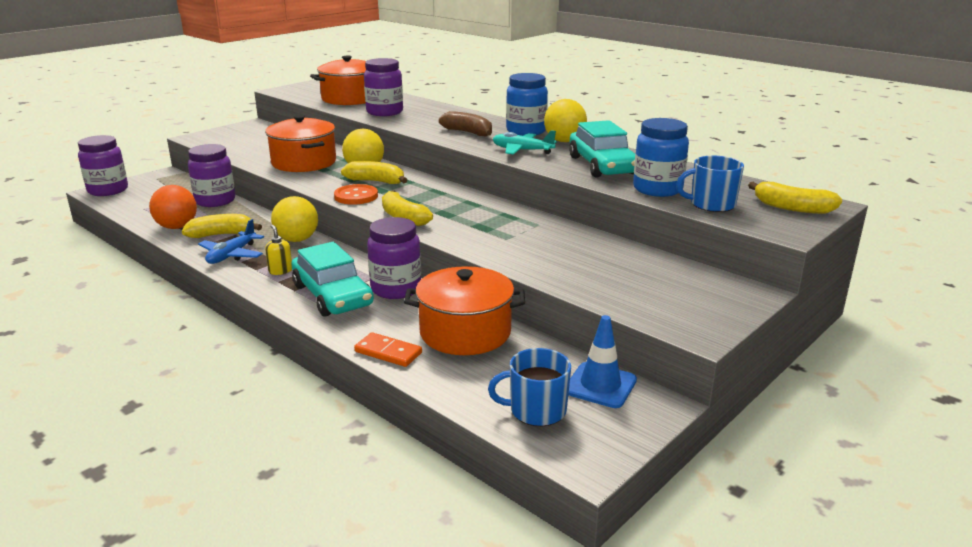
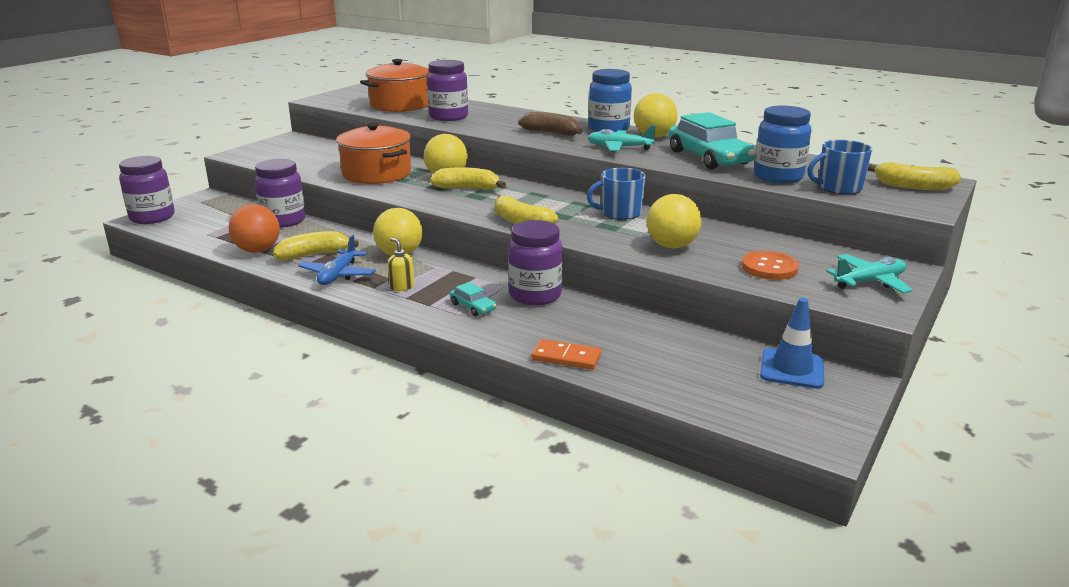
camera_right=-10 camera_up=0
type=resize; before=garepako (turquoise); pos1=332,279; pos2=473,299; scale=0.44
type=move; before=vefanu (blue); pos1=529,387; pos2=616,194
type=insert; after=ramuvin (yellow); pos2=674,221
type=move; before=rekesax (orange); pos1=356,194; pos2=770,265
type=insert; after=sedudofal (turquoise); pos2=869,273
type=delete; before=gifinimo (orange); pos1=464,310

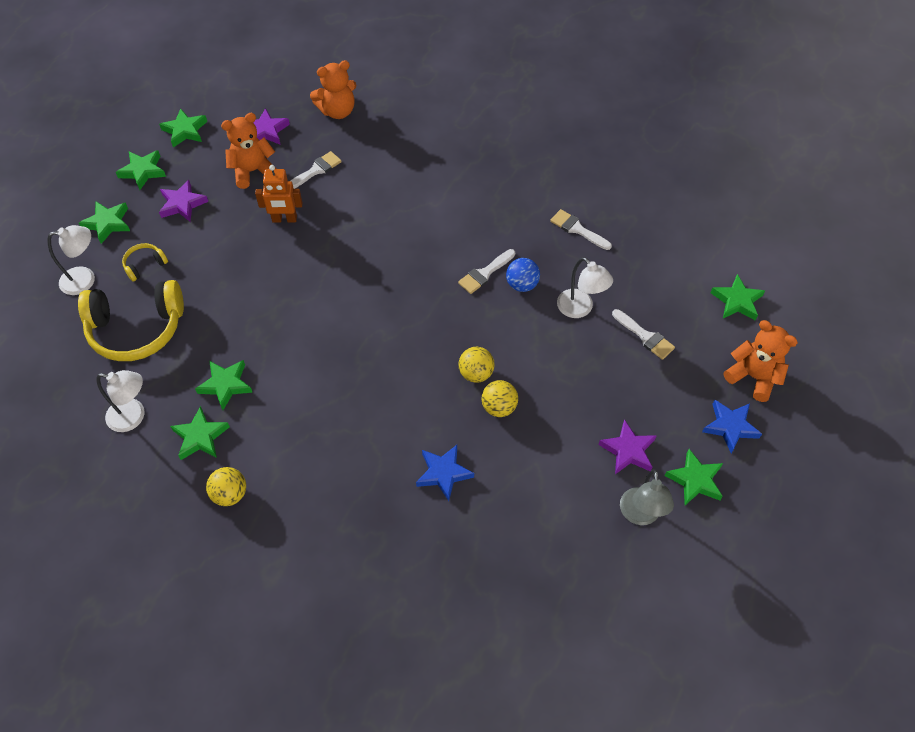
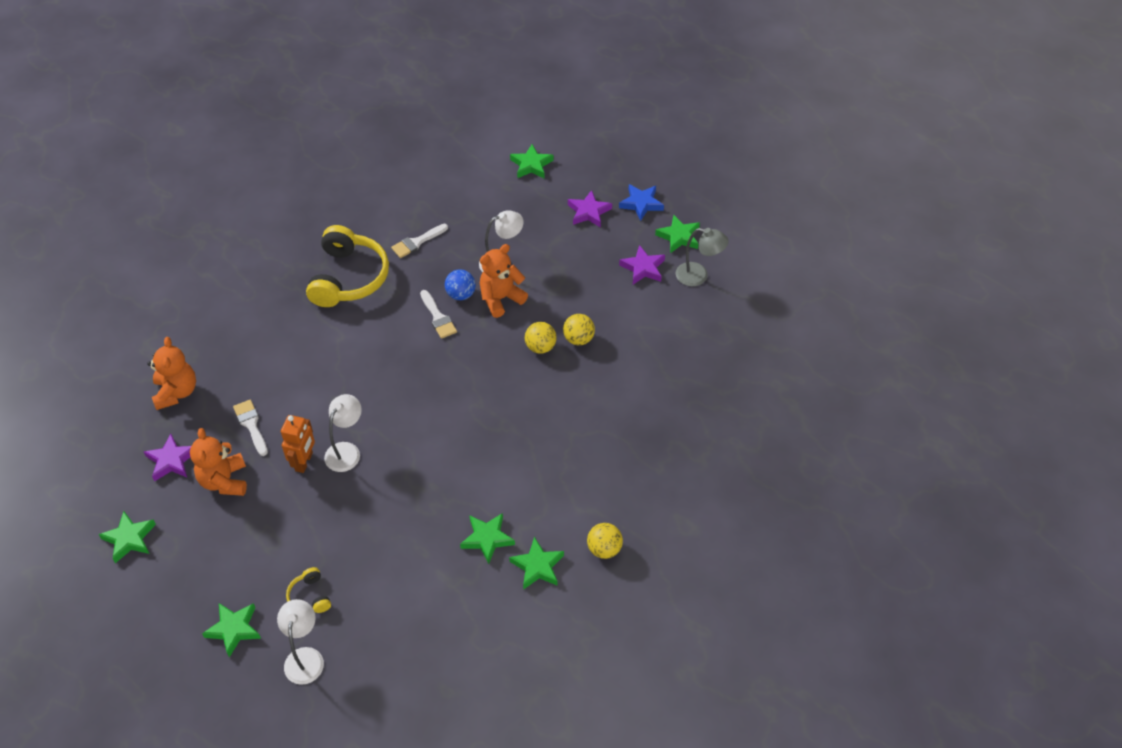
camera_right=-75 camera_up=-5
type=move; before=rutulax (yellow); pos1=131,320; pos2=347,266
type=move; before=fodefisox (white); pos1=120,401; pos2=343,433
type=move; before=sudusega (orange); pos1=761,361; pos2=504,281
type=move; before=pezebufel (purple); pos1=183,201; pos2=590,209
type=delete; before=pezebufel (green); pos1=141,170
type=delete; before=pezebufel (blue); pos1=445,473
type=delete; before=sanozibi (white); pos1=643,334

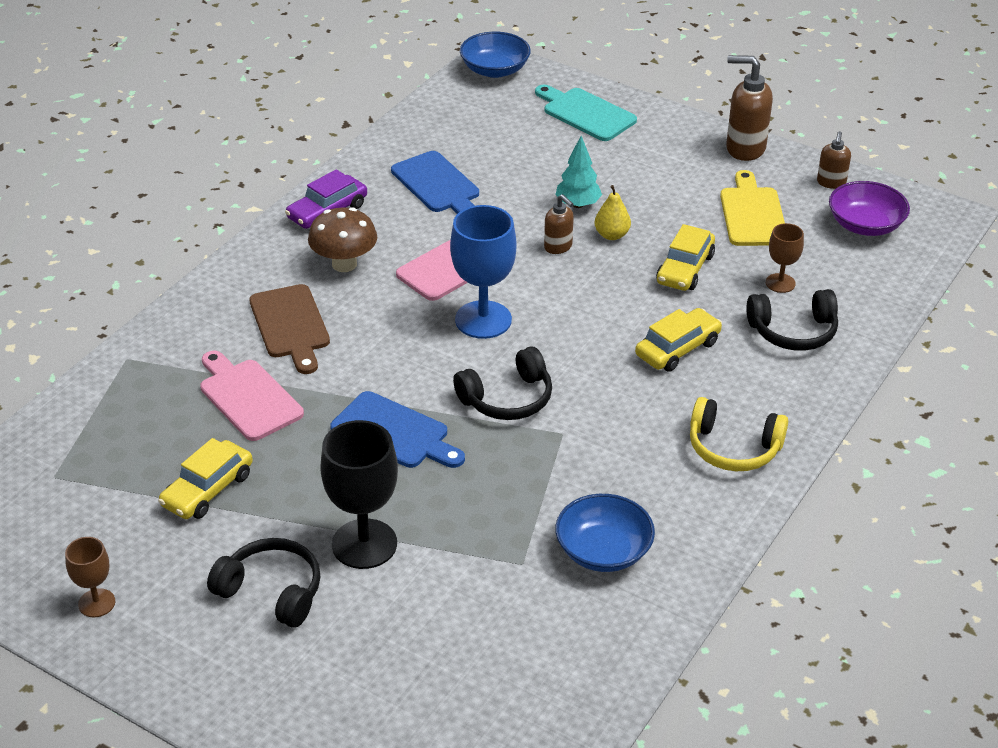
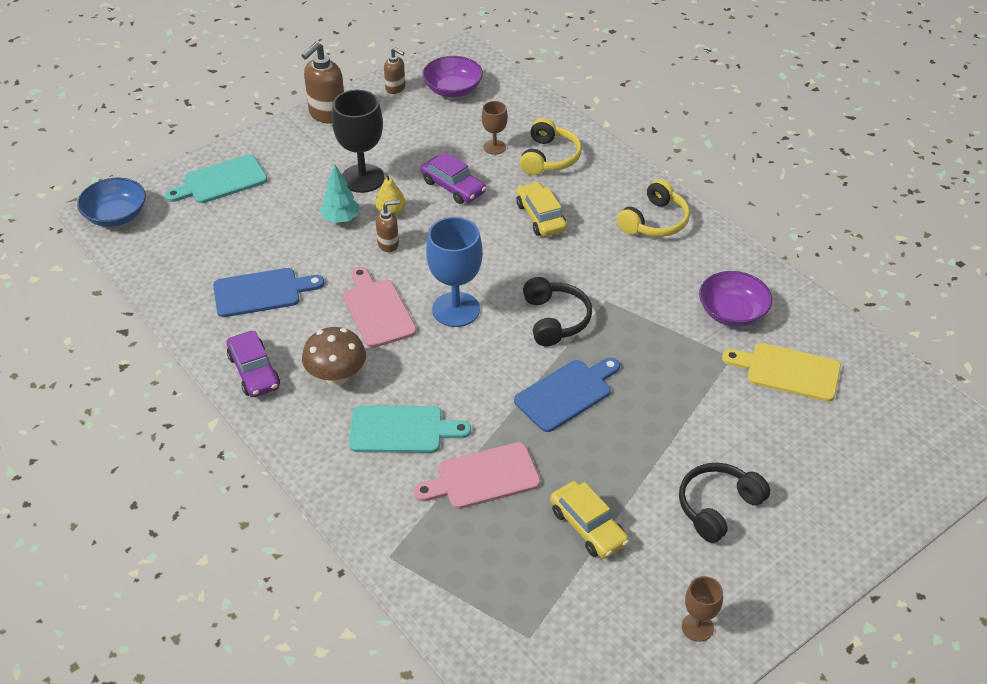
camera_right=-70 camera_up=5
type=move; before=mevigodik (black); pos1=359,494; pos2=358,141
type=recolor; before=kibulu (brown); after=kibulu (turquoise); pos1=289,329; pos2=410,429
type=recolor; before=garepako (yellow); after=garepako (purple); pos1=685,257; pos2=453,178
type=recolor; before=rutulax (black); after=rutulax (yellow); pos1=792,320; pos2=551,146
type=recolor; before=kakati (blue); after=kakati (purple); pos1=605,533; pos2=735,299
type=move; before=kibulu (yellow); pos1=752,208; pos2=781,372

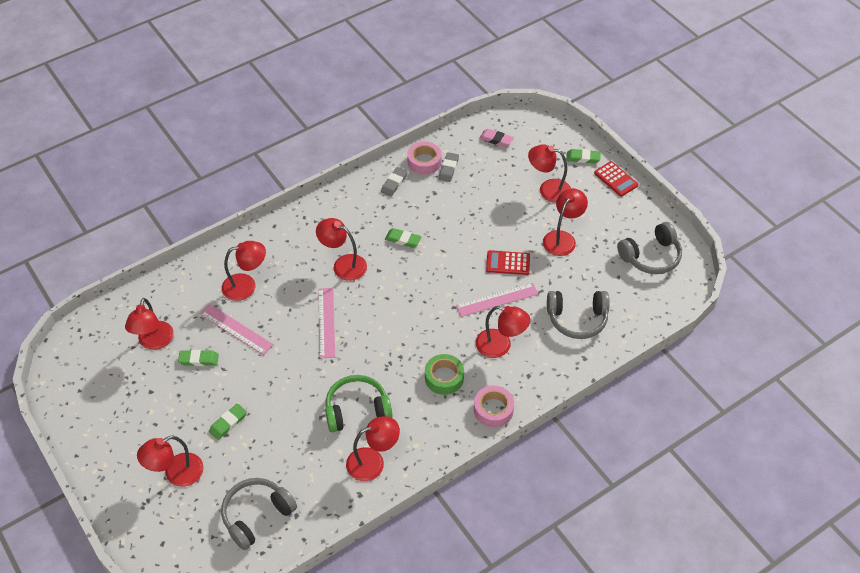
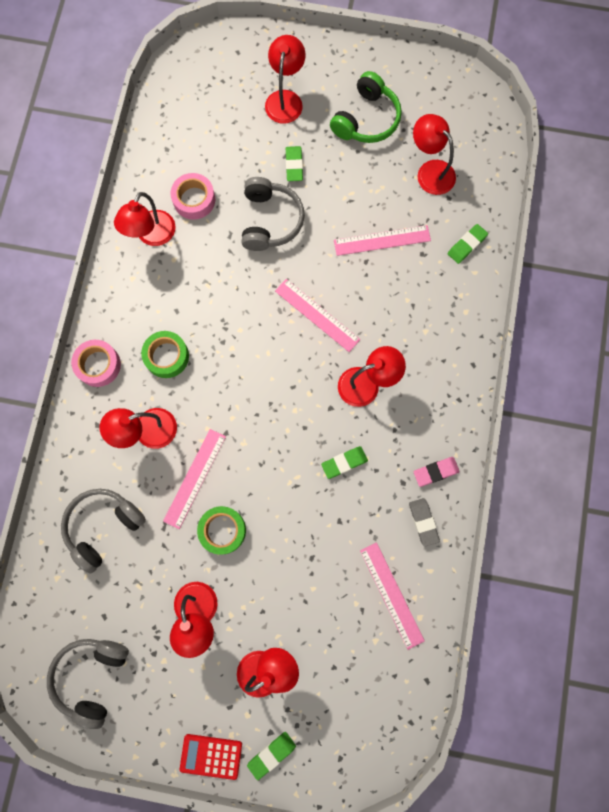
camera_right=135 camera_up=25
type=move; before=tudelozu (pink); pos1=424,158; pos2=193,196
type=replace; before=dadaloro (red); after=tudelozu (green); pos1=508,262; pos2=221,530
type=move; before=rutulax (grey); pos1=259,514; pos2=273,214
type=move; before=rutulax (green); pos1=359,403; pos2=366,107
type=replace; before=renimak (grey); after=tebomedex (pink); pos1=449,167; pos2=392,596
type=move; before=renimak (pink); pos1=496,138; pos2=437,472
type=move; before=renimak (green); pos1=198,358; pos2=468,244
type=delete; before=fodefisox (red); pos1=244,271

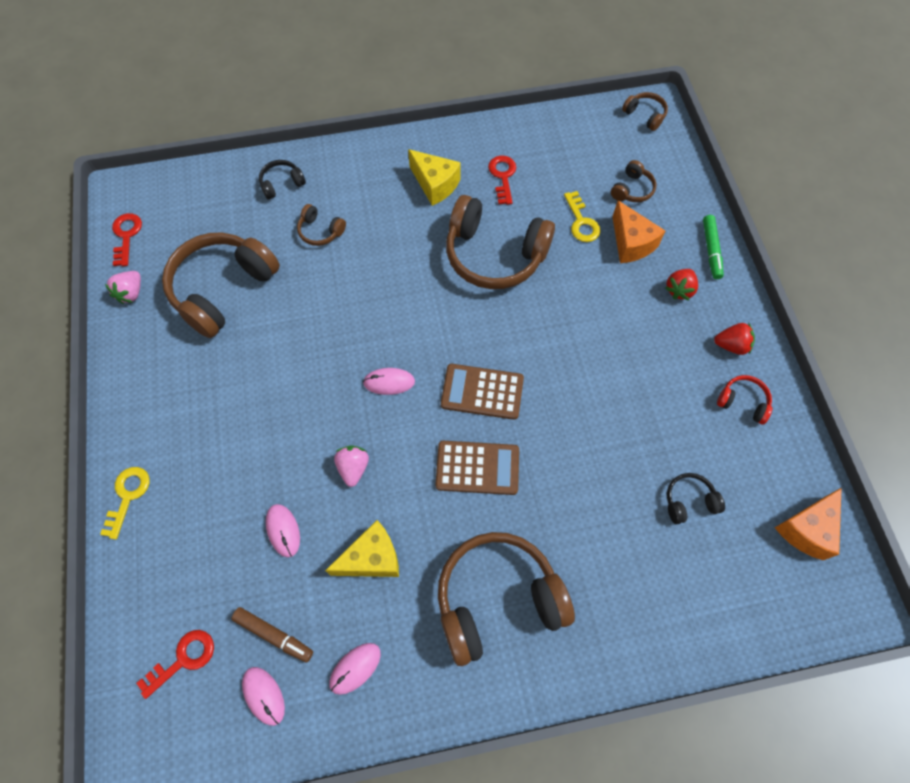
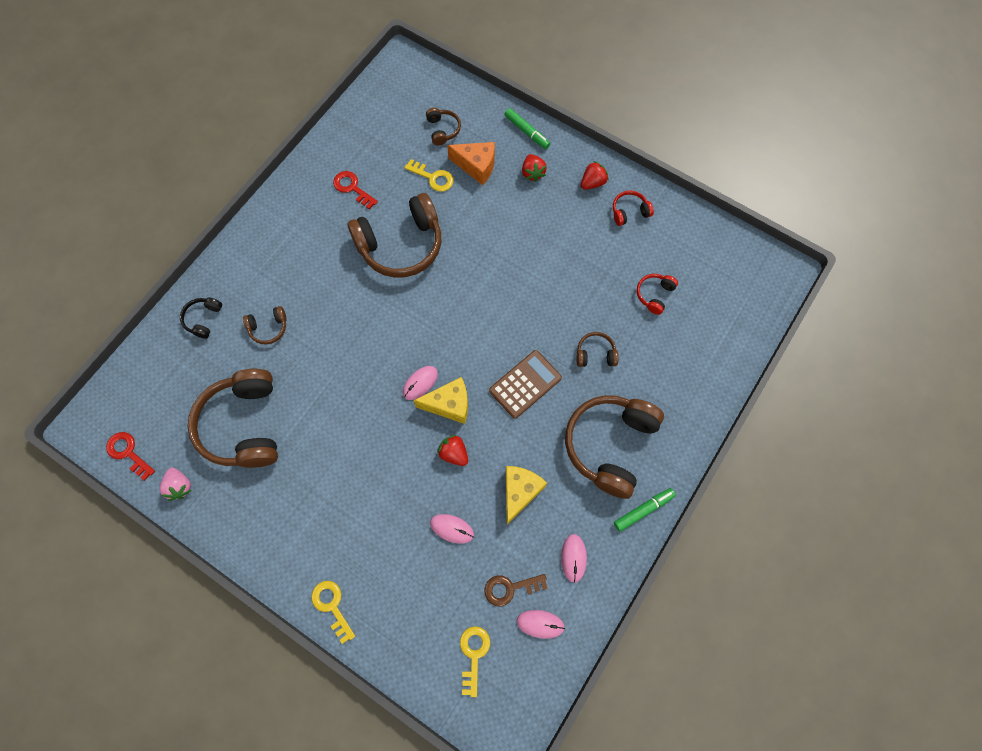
camera_right=-45 camera_up=5
type=move; before=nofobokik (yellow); pos1=434,177; pos2=440,400
type=recolor; before=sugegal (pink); after=sugegal (red); pos1=351,466; pos2=452,450
type=recolor; before=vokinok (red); after=vokinok (yellow); pos1=175,664; pos2=475,661
type=replace; before=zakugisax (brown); after=vokinok (brown); pos1=272,635; pos2=516,590
type=move; before=rutulax (brown); pos1=645,111; pos2=597,349
type=insert; after=zakugisax (green); pos2=645,510
type=recolor; before=rutulax (black); after=rutulax (red); pos1=696,498; pos2=657,294
type=delete; before=dadaloro (brown); pos1=482,392
type=delete; before=nofobokik (orange); pos1=808,524

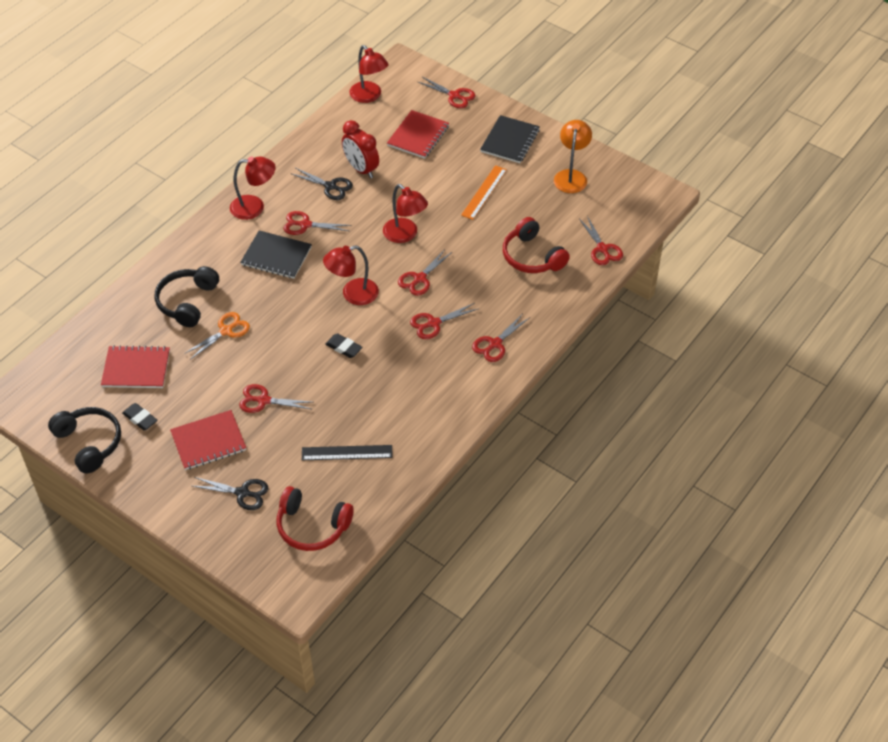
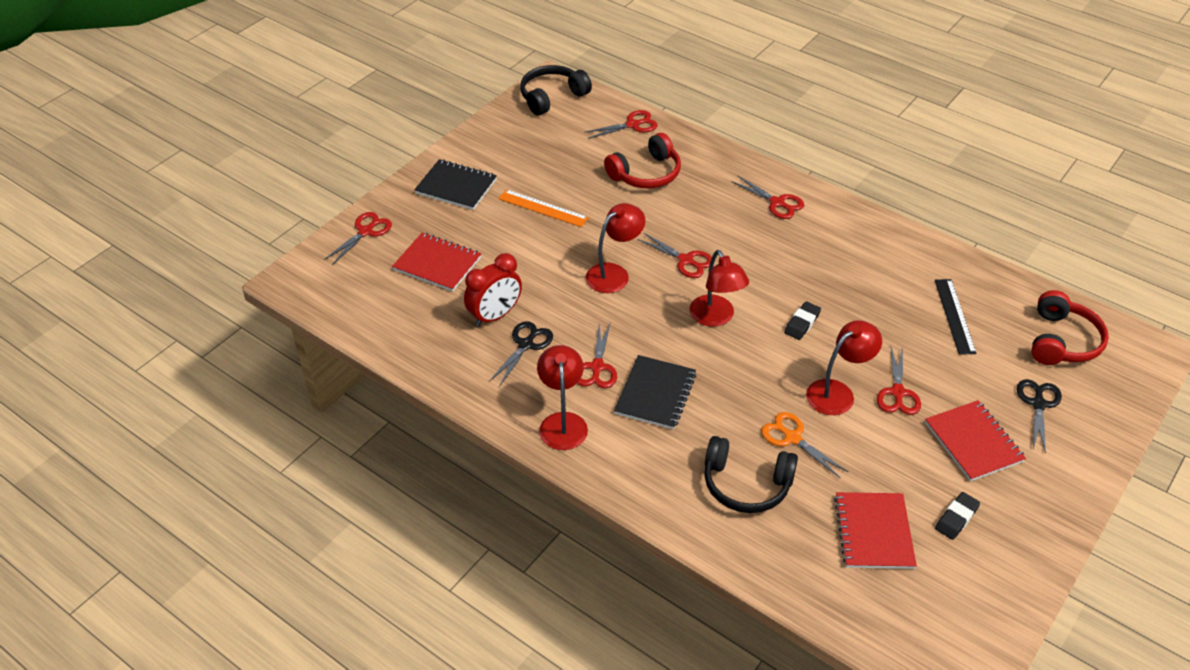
camera_right=-90 camera_up=-5
type=move; before=rutulax (black); pos1=84,440; pos2=556,90
type=move; before=fodefisox (red); pos1=369,74; pos2=844,367
type=delete; before=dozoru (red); pos1=444,321
type=delete; before=fodefisox (orange); pos1=573,156

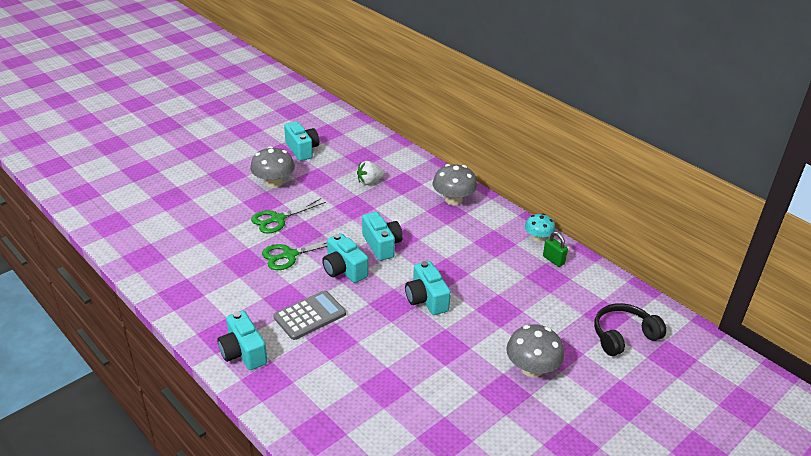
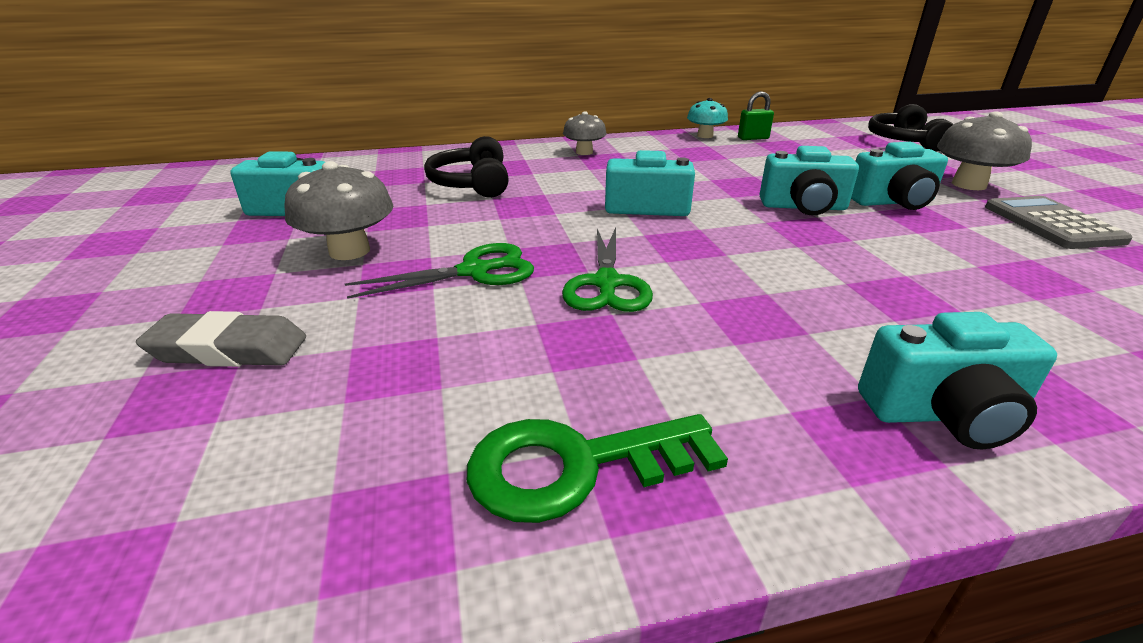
camera_right=-60 camera_up=-5
type=insert; after=renimak (grey); pos2=221,339
type=rotate; before=dozoru (green); pos1=288,216; pos2=439,271; turn=-105
type=replace; before=sugegal (white); after=rutulax (black); pos1=371,173; pos2=466,167
type=insert; after=vokinok (green); pos2=597,468
type=resize; before=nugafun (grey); pos1=455,184; pos2=585,133; scale=0.65
type=move; before=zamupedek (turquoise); pos1=345,258; pos2=899,176
type=move; before=dadaloro (grey); pos1=309,315; pos2=1059,222

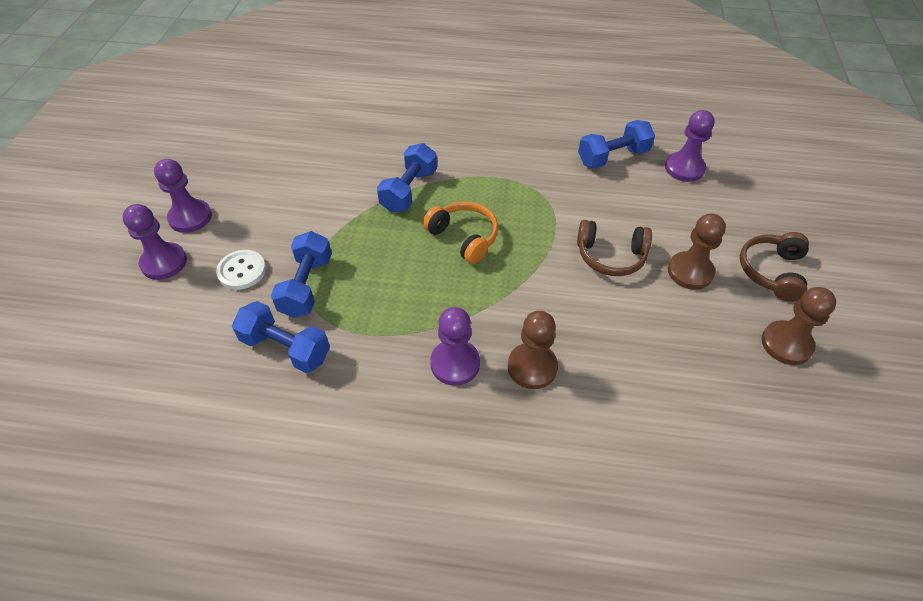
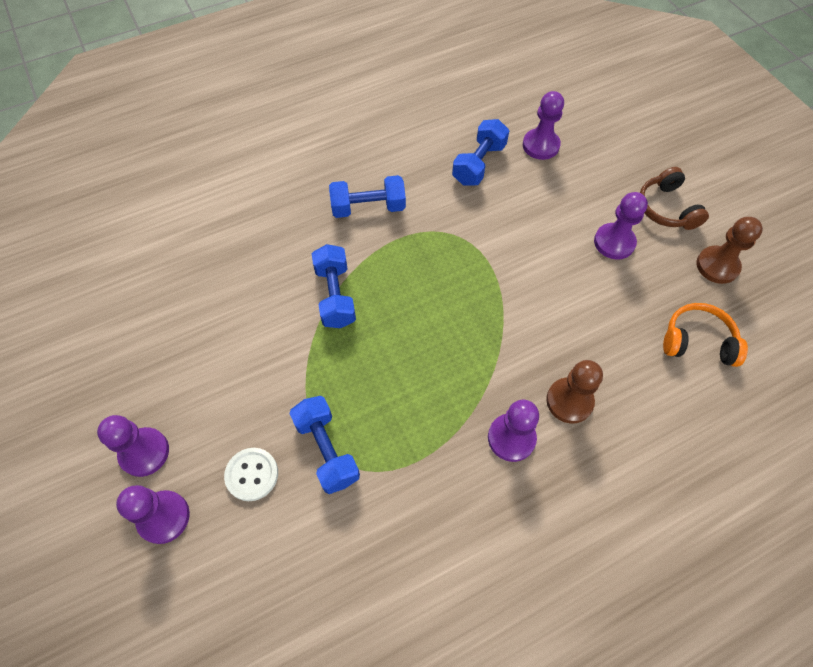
camera_right=-35 camera_up=10
type=move; before=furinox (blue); pos1=281,337; pos2=367,196
type=recolor; before=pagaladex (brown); after=pagaladex (purple); pos1=697,251; pos2=621,225
type=move; before=rutulax (orange); pos1=460,233; pos2=705,335
type=delete; before=rutulax (brown); pos1=614,248

